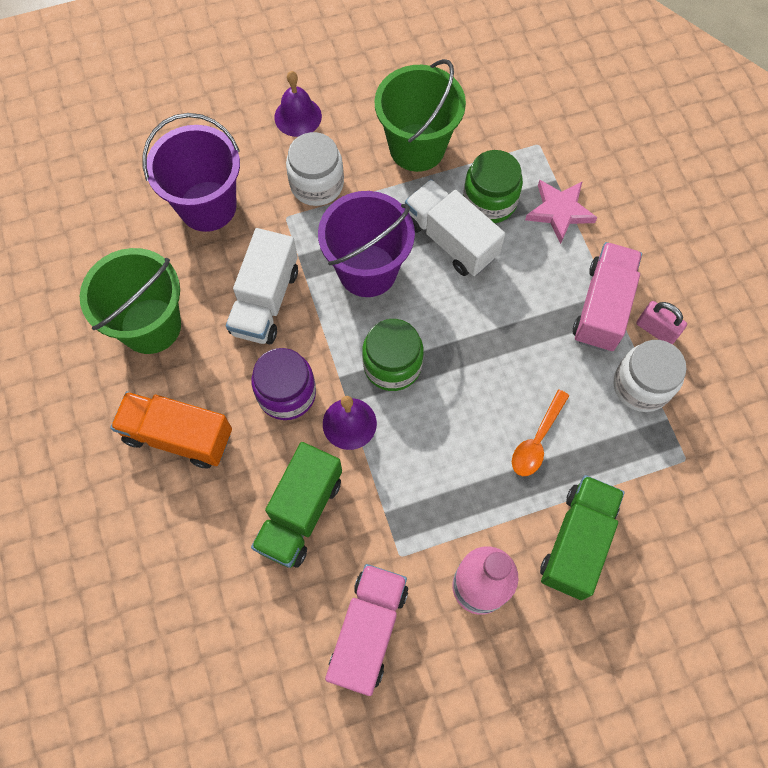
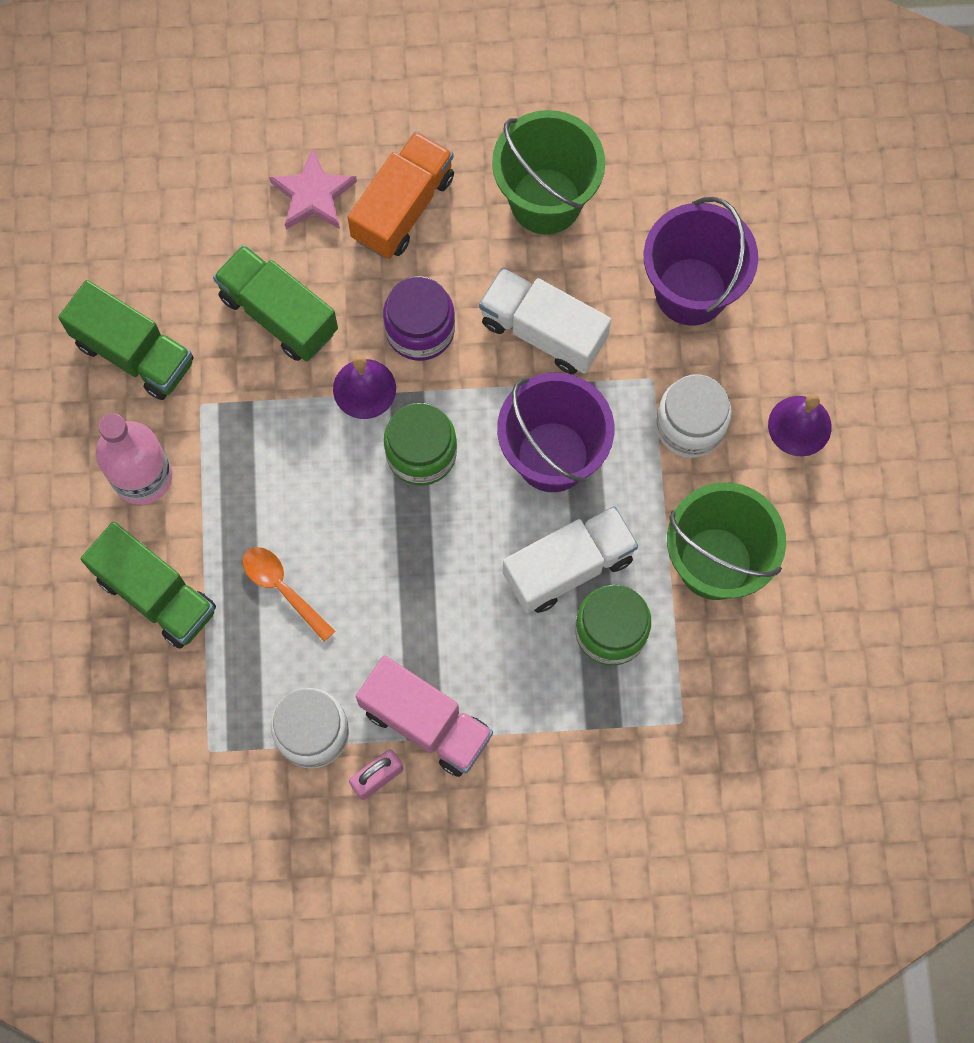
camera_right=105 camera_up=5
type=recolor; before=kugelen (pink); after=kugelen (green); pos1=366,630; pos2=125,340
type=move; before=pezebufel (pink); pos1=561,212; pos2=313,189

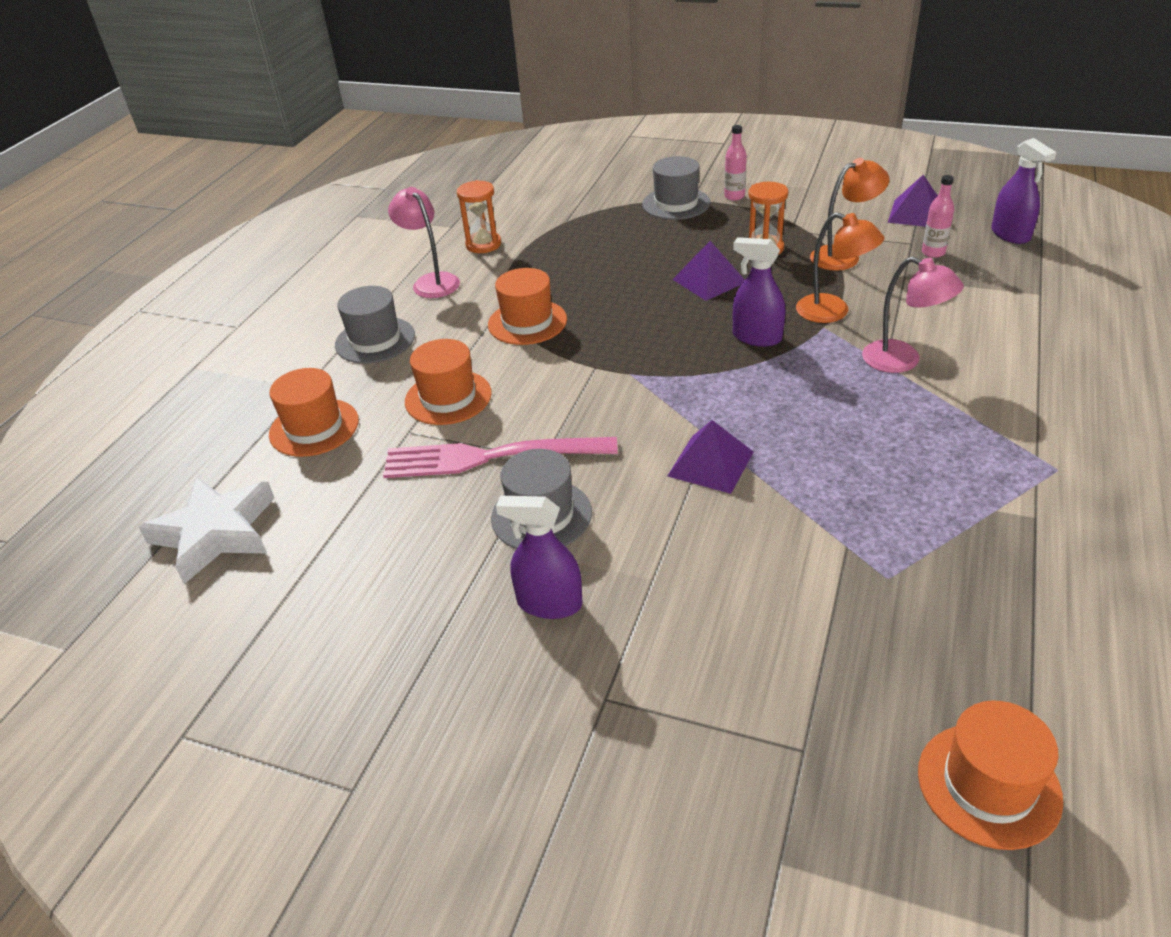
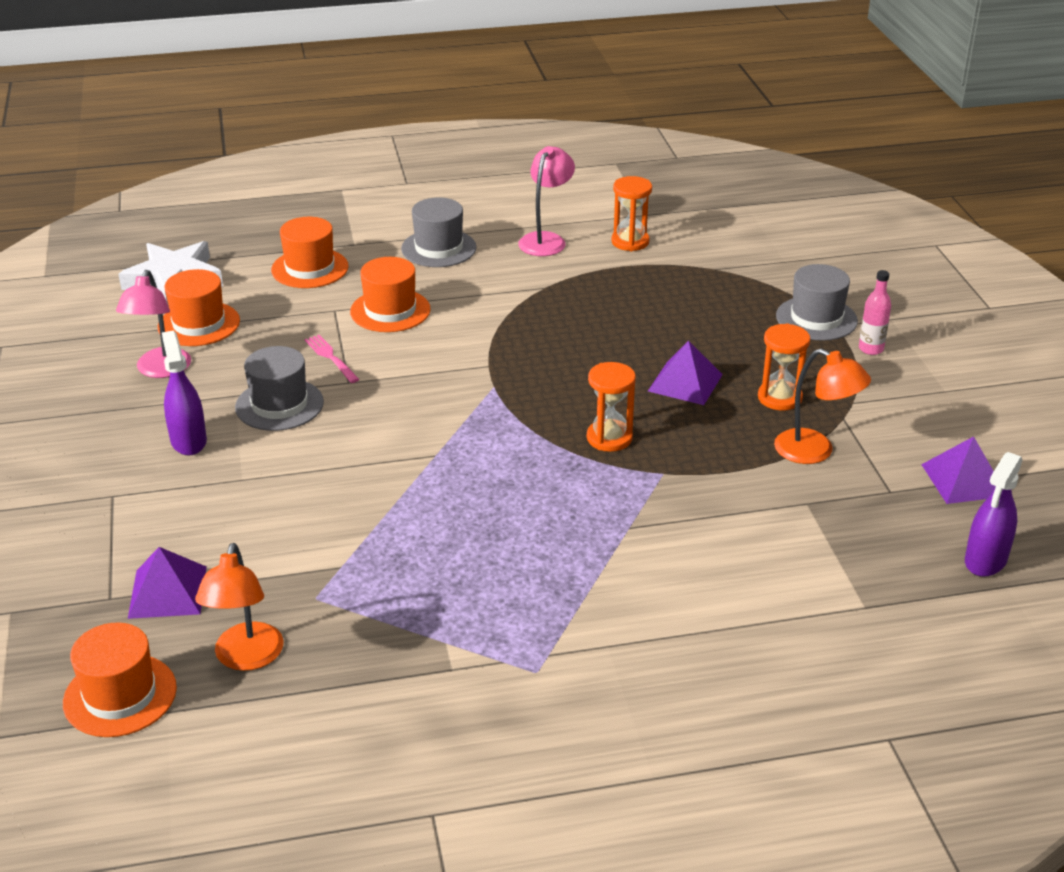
camera_right=55 camera_up=-5
type=move; before=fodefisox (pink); pos1=913,315; pos2=153,324
type=move; before=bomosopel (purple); pos1=711,457; pos2=167,583
type=move; before=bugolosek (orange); pos1=527,306; pos2=198,307
type=move; before=fodefisox (orange); pos1=840,267; pos2=239,607
type=resize; before=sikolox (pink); pos1=500,457; pos2=332,359; scale=0.46
type=replace; before=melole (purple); after=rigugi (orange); pos1=759,292; pos2=611,407
type=delete; before=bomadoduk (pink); pos1=938,216

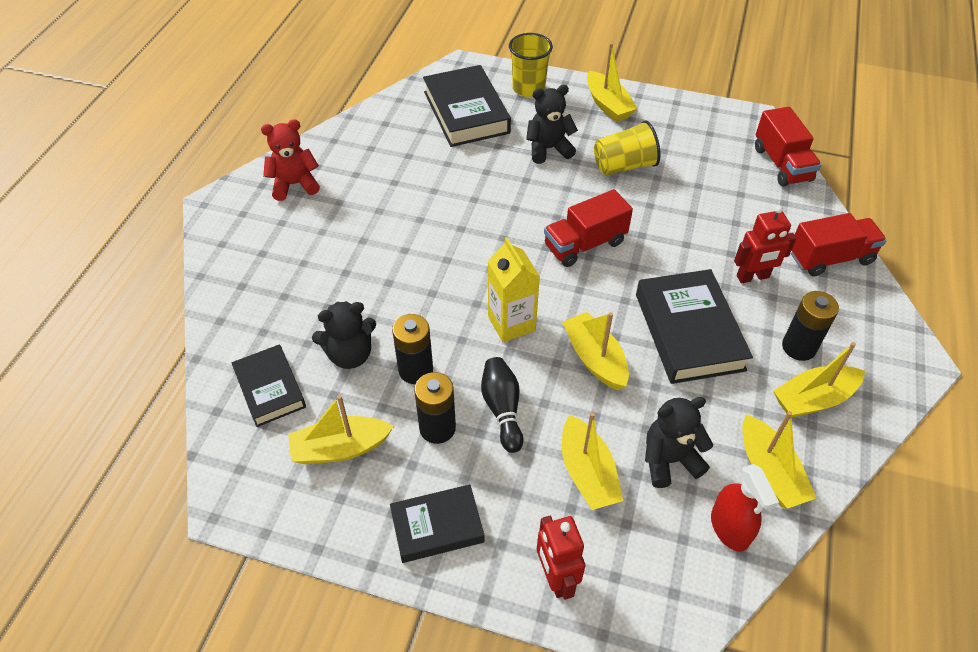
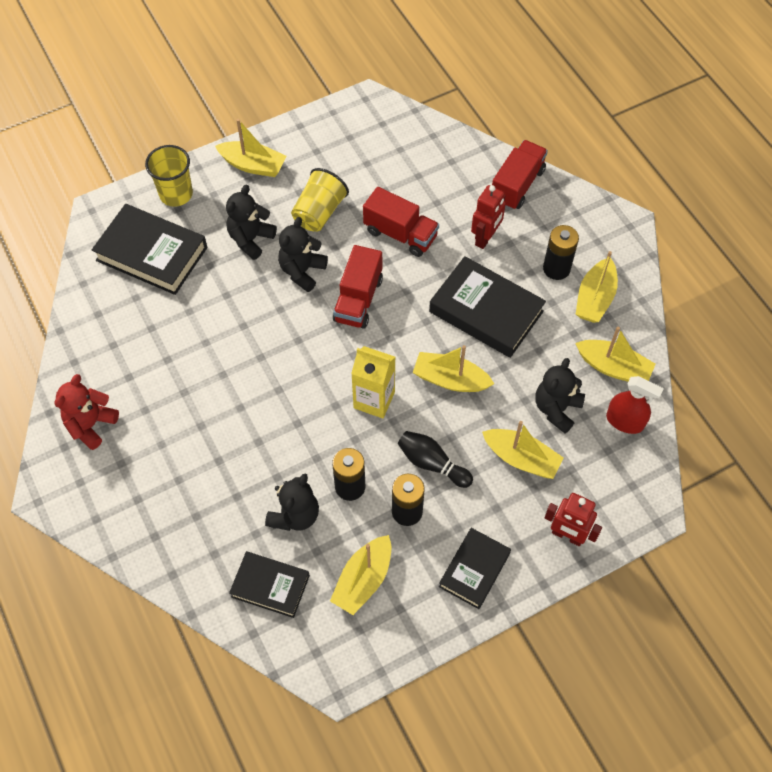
camera_right=-45 camera_up=10
type=insert; after=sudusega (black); pos2=303,254
type=move; before=kugelen (red); pos1=788,147; pos2=401,222

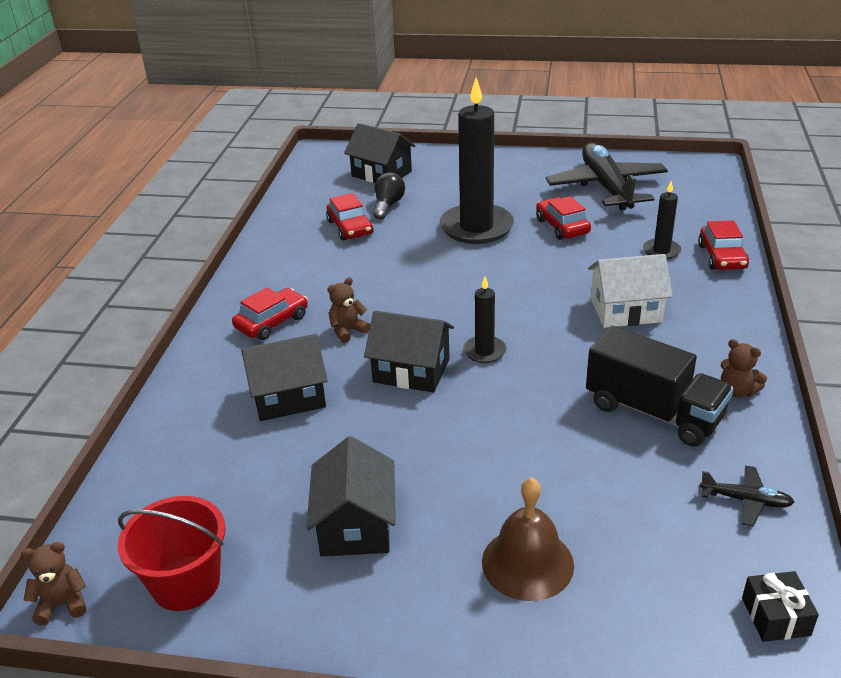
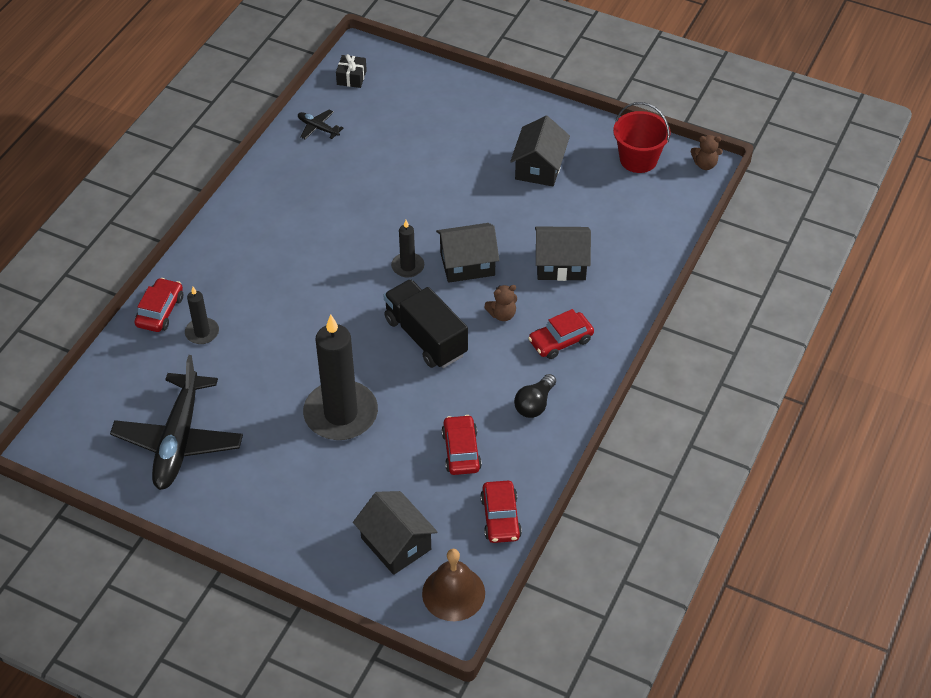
camera_right=-165 camera_up=15
type=move; before=kugelen (black); pos1=660,386; pos2=426,323
type=move; before=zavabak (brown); pos1=528,539; pos2=453,585
type=rotate; before=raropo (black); pos1=409,351; pos2=467,253; turn=-45
type=move; before=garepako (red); pos1=563,218; pos2=501,512
type=move; before=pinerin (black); pos1=389,196; pos2=535,396
type=delete; before=raropo (white); pos1=630,291
type=delete; before=sudusega (brown); pos1=744,368

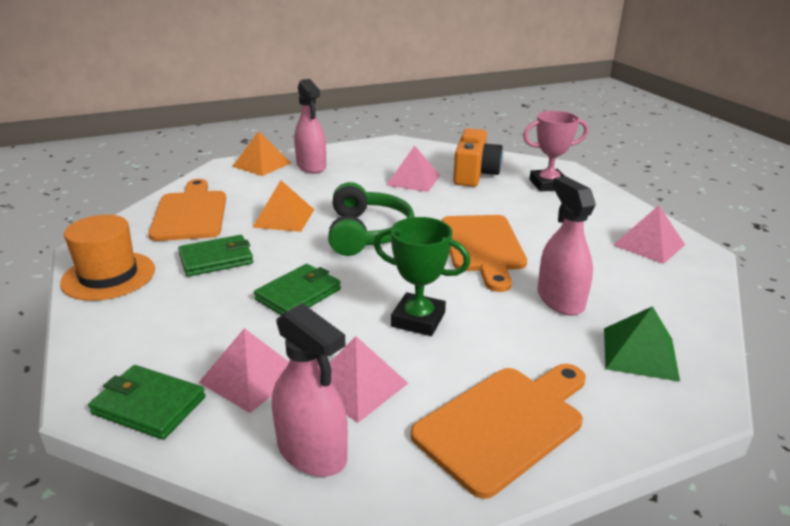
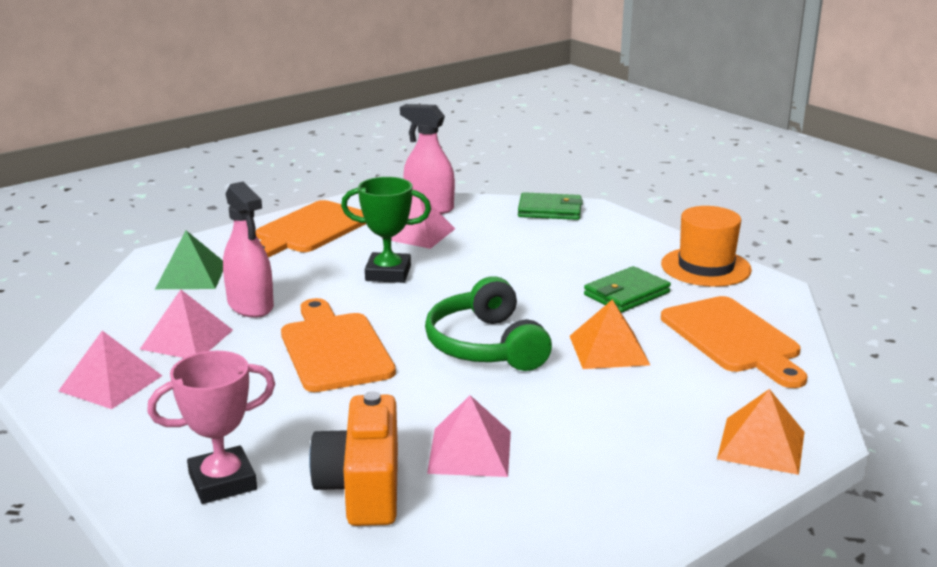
camera_right=165 camera_up=-5
type=move; before=bomosopel (pink); pos1=244,370; pos2=186,324
type=delete; before=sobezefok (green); pos1=297,289
type=delete; before=melole (pink); pos1=310,126

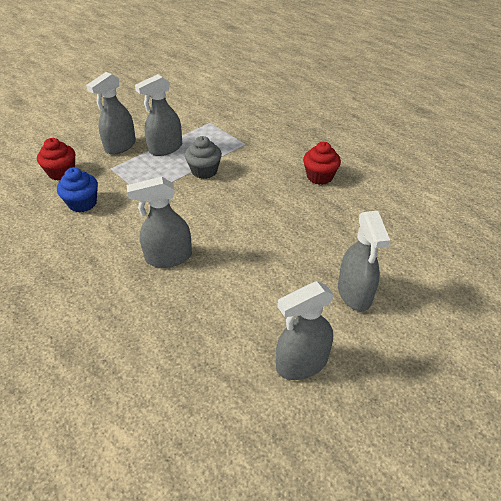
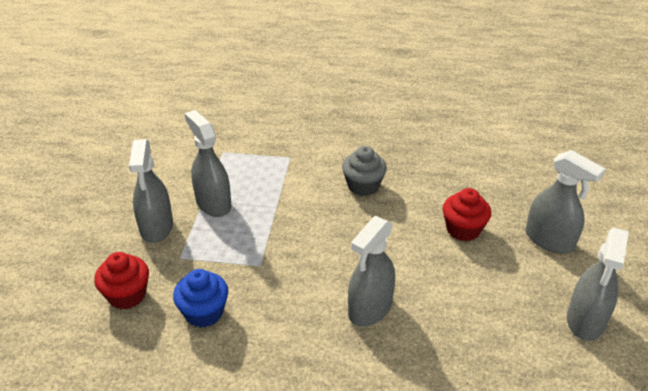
camera_right=-40 camera_up=-5
type=rotate; before=melole (grey); pos1=158,115; pos2=208,163; turn=135
type=move; before=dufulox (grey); pos1=203,157; pos2=364,171
type=move; before=dufulox (red); pos1=322,163; pos2=467,214

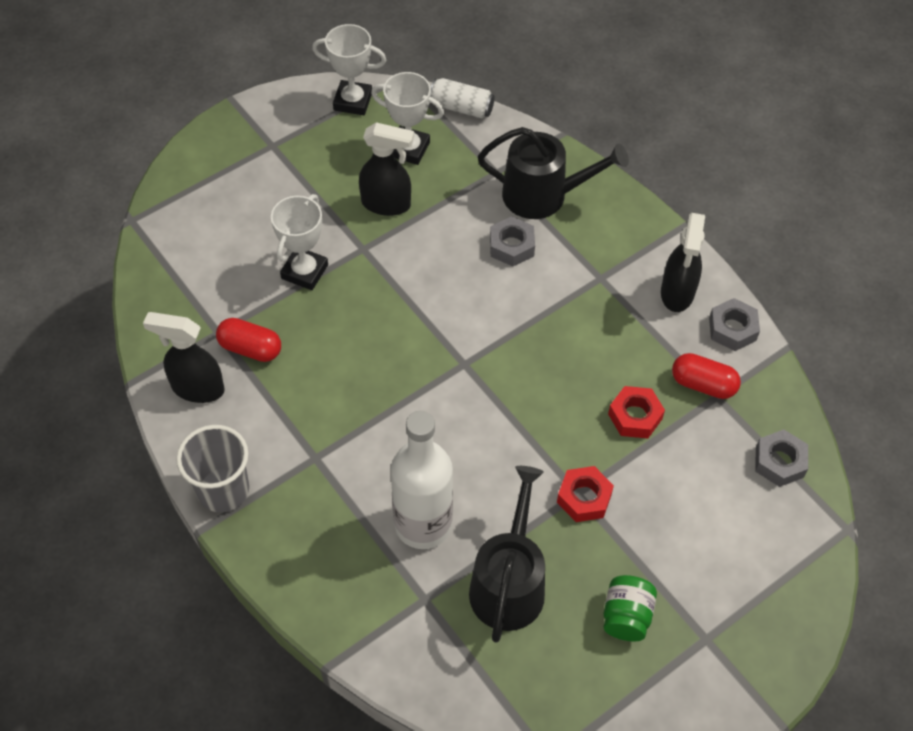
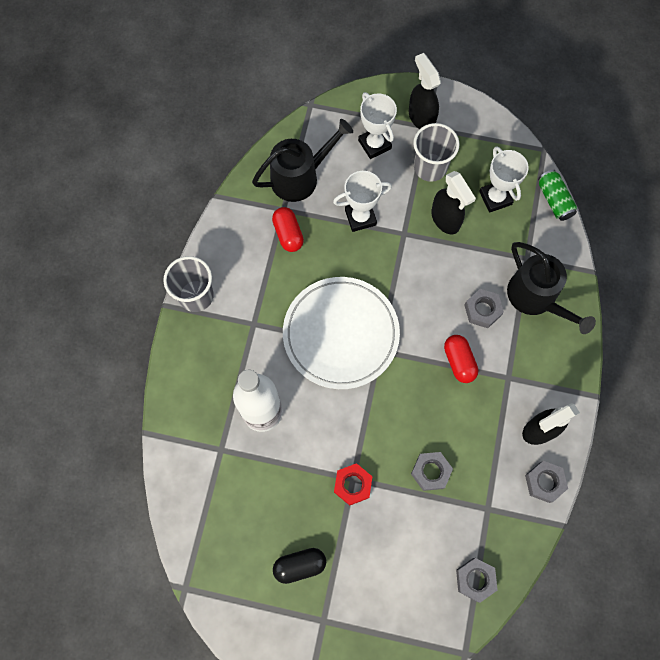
camera_right=50 camera_up=15
type=move; before=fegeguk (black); pos1=507,554; pos2=302,160
type=replace; before=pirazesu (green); after=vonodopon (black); pos1=630,608; pos2=299,566
type=insert; after=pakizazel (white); pos2=341,333
type=move; before=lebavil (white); pos1=349,69; pos2=377,125
type=move; before=melole (black); pos1=184,357; pos2=425,91
type=recolor; before=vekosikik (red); after=vekosikik (grey); pos1=636,412; pos2=432,471
type=insert; after=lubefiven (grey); pos2=436,152
type=move; before=vonodopon (red); pos1=706,376; pos2=461,359
type=recolor; before=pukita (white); after=pukita (green); pos1=463,98; pos2=557,195

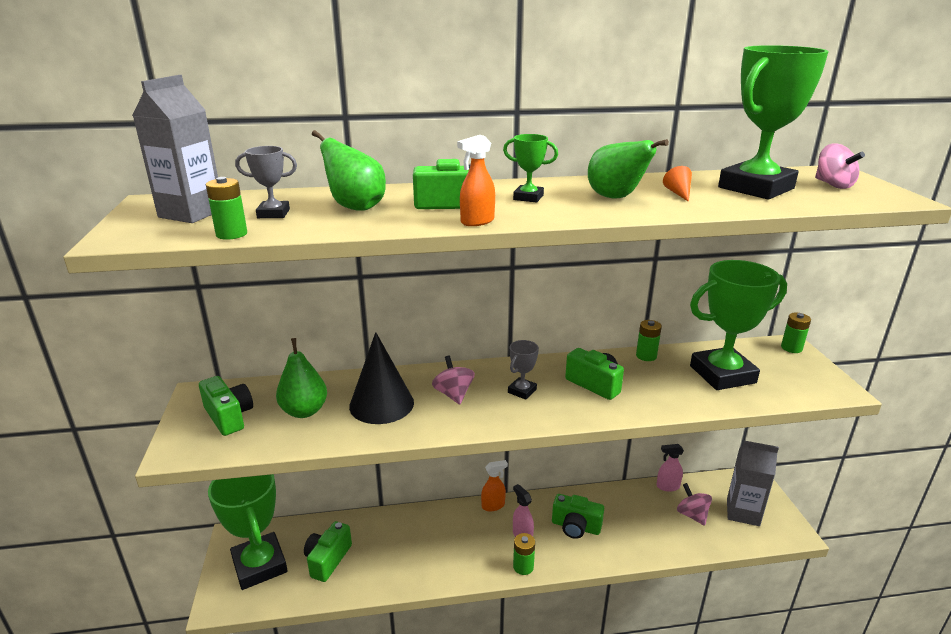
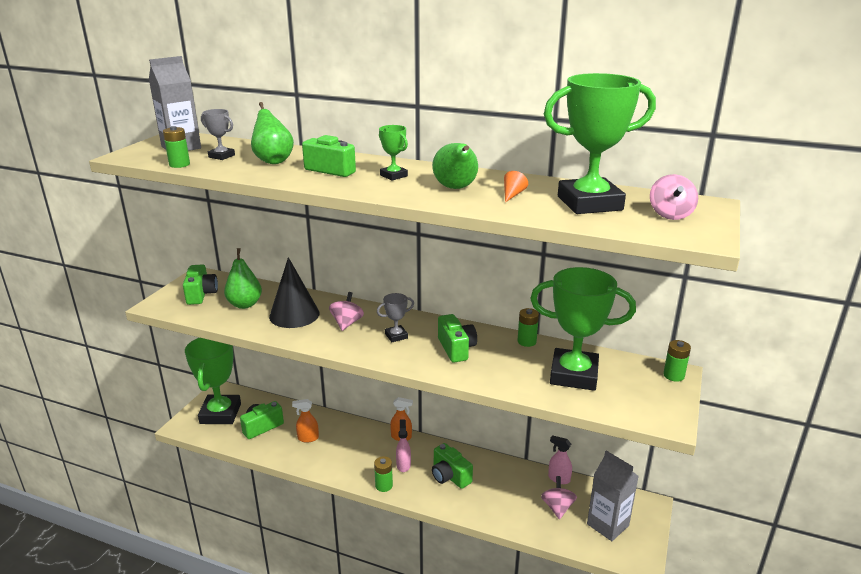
camera_right=30 camera_up=0
type=move; before=melole (orange); pos1=476,180; pos2=305,420

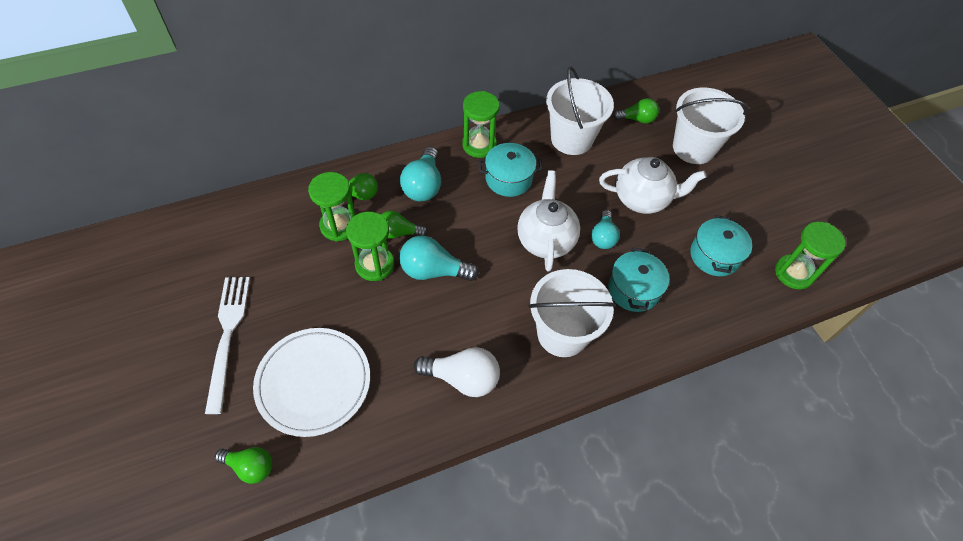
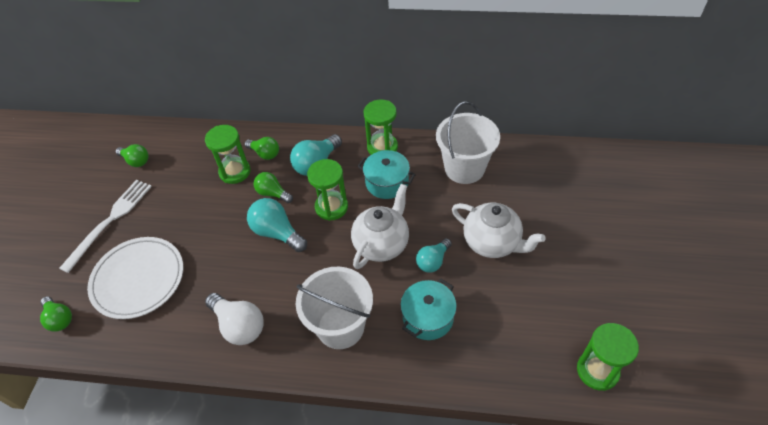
camera_right=35 camera_up=-5
type=move; before=pinerin (green); pos1=636,111; pos2=132,155
type=move; before=rigugi (green); pos1=370,246; pos2=327,190
type=delete; before=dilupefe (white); pos1=710,125
type=delete; before=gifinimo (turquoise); pos1=721,245

